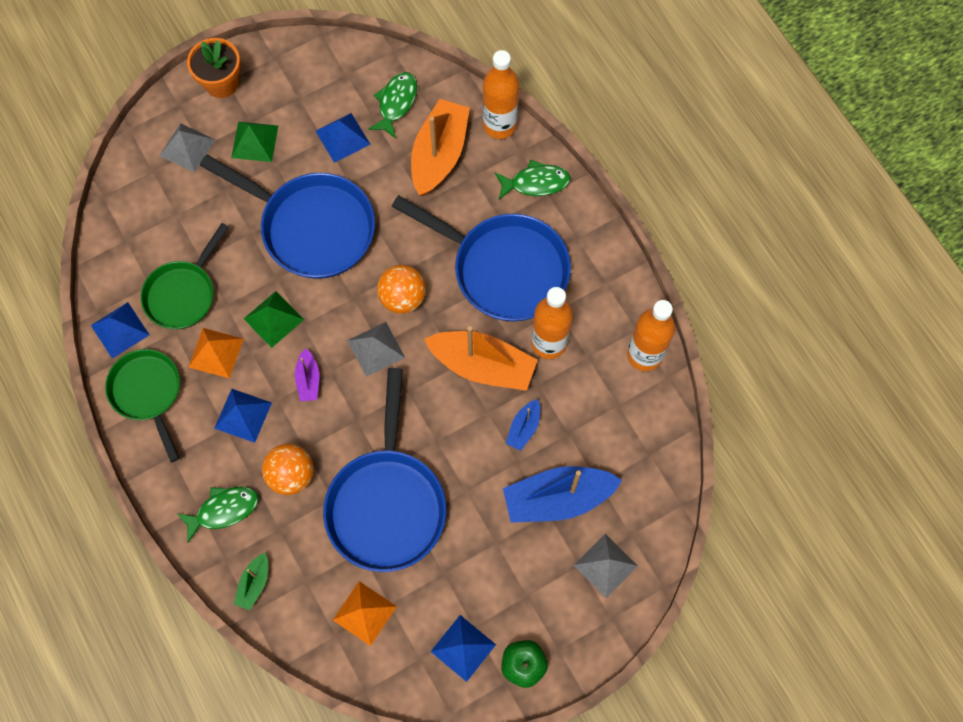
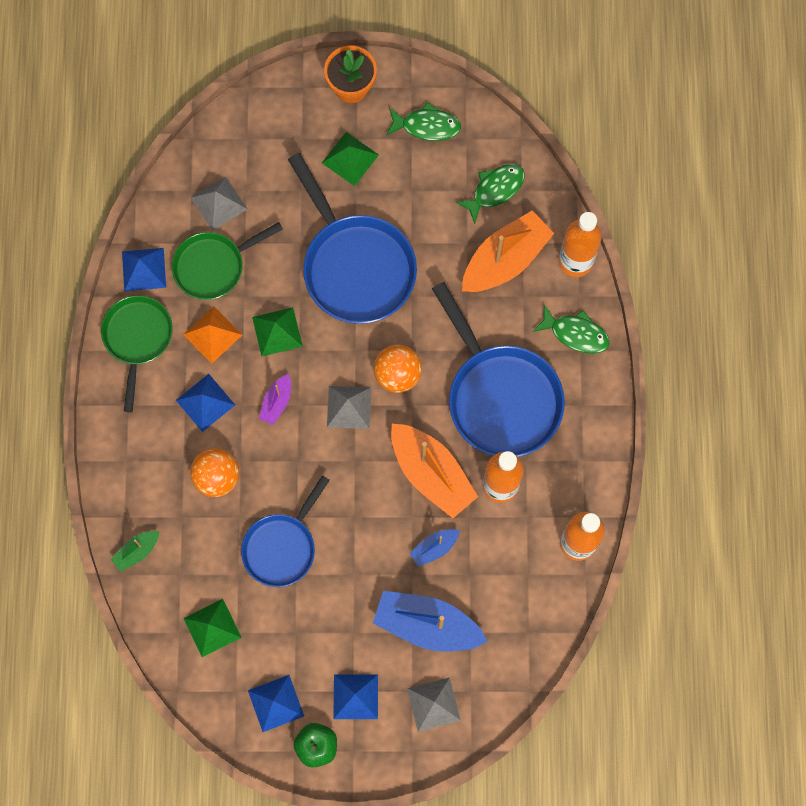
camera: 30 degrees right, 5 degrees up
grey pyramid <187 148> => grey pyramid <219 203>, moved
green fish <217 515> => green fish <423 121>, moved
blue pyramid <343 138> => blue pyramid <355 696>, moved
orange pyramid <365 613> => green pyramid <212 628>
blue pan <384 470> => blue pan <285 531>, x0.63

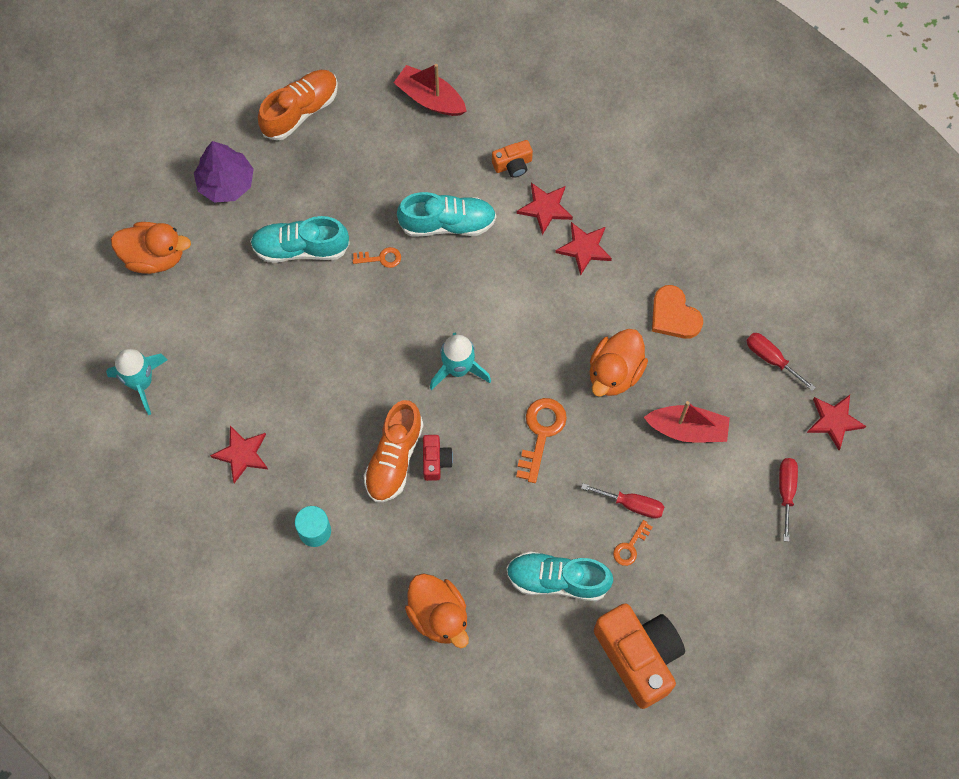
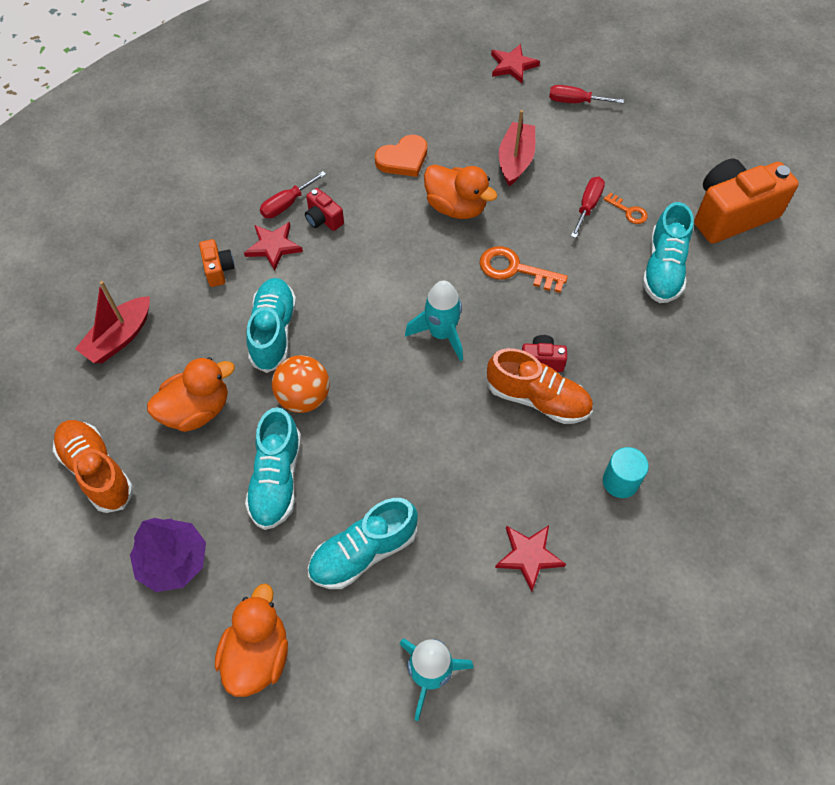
camera: 85 degrees left, 10 degrees down
nothing => turquoise shoe <363 543>
orange duck <437 610> => orange duck <191 394>, moved
red screwdriver <781 362> => red screwdriver <293 194>, moved
orange key <377 257> => orange ball <301 384>
red star <583 249> => red camera <324 209>

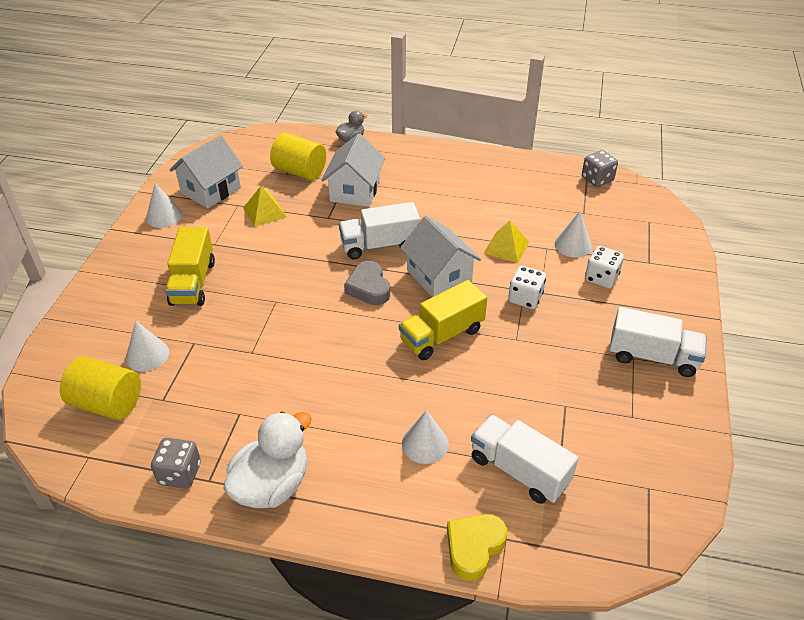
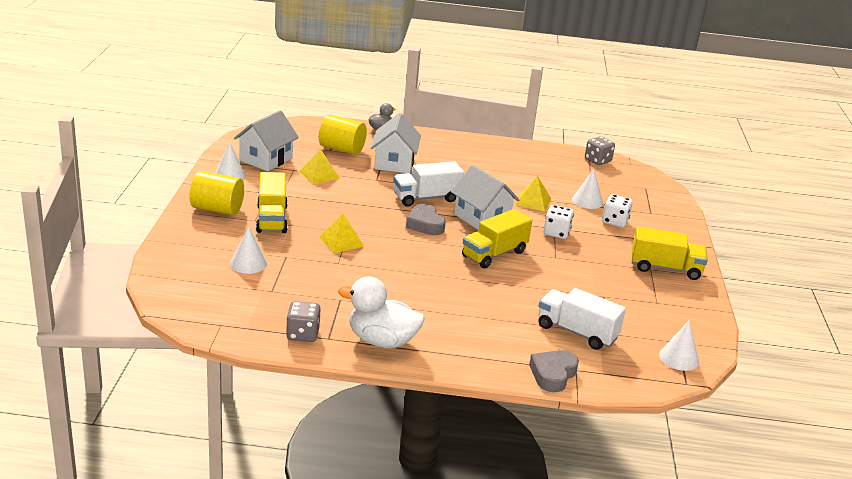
camera: 10 degrees left, 15 degrees down
nothing => yellow pyramid <342 233>
yellow cylinder <100 388> => yellow cylinder <216 193>, moved
white cone <425 437> => white cone <679 346>, moved
yellow heart <477 547> => grey heart <554 371>
white truck <658 342> => yellow truck <670 253>
white duck <267 460> => white duck <381 312>, 105 degrees counterclockwise

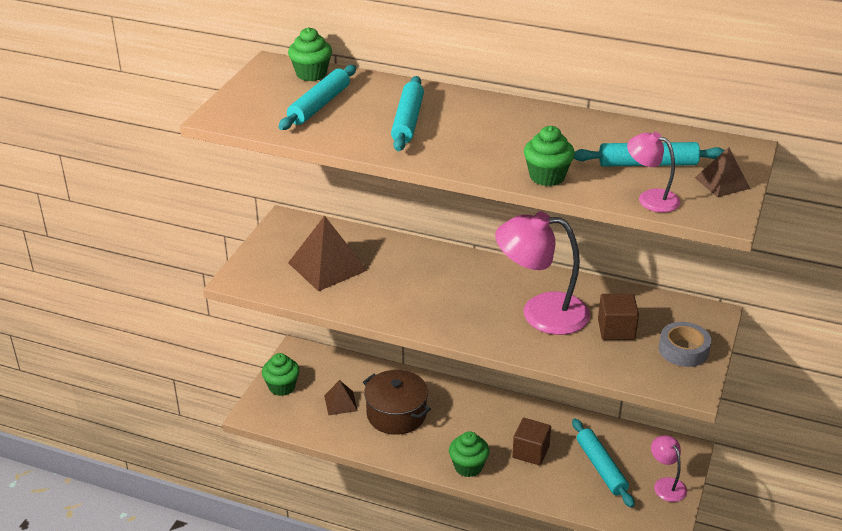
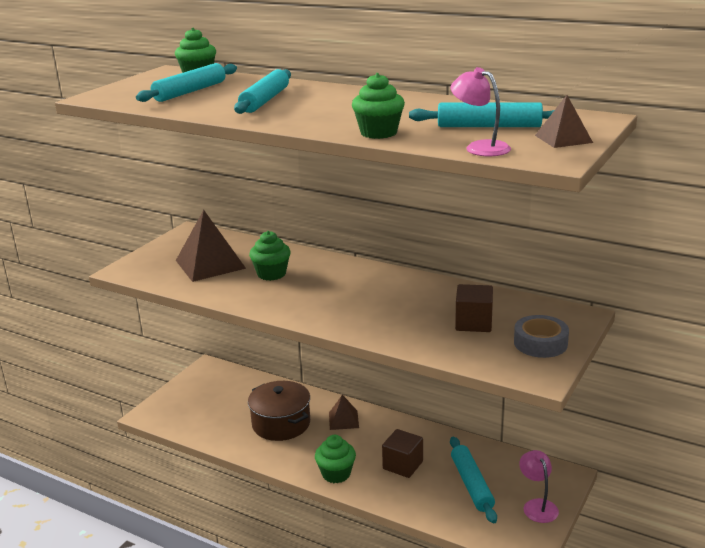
camera: 10 degrees right, 10 degrees down
pink lamp <542 273> => nothing
green cupcake <281 374> => green cupcake <270 256>, moved
brown pyramid <341 397> => brown pyramid <344 412>, moved

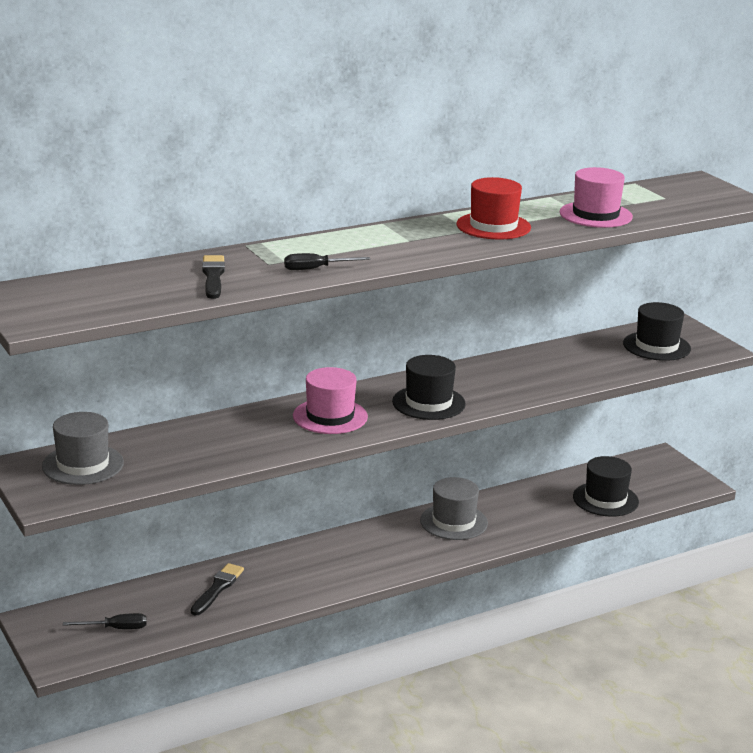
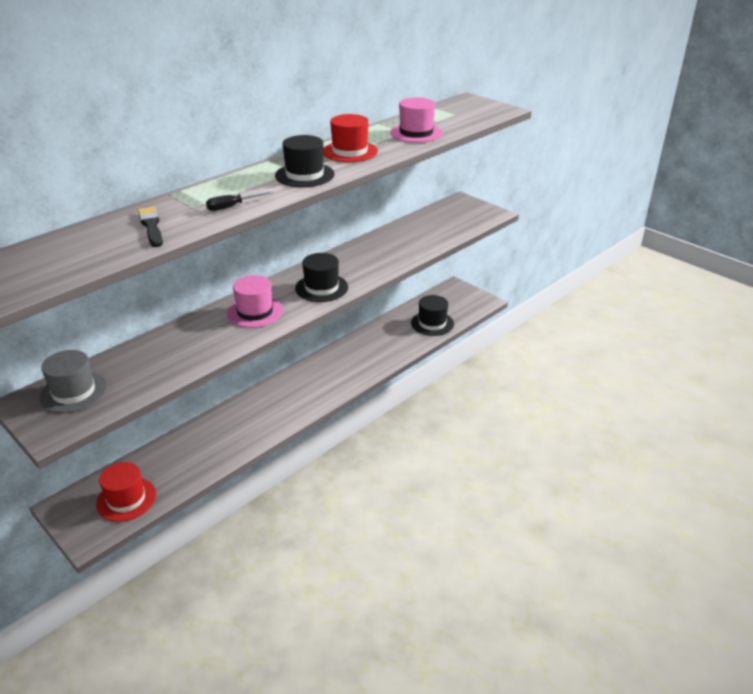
camera: 15 degrees left, 10 degrees up
black brush <217 589> => nothing
grey hat <454 508> => nothing
black hat <657 331> => black hat <305 161>, moved
black screwdriver <105 621> => red hat <126 492>

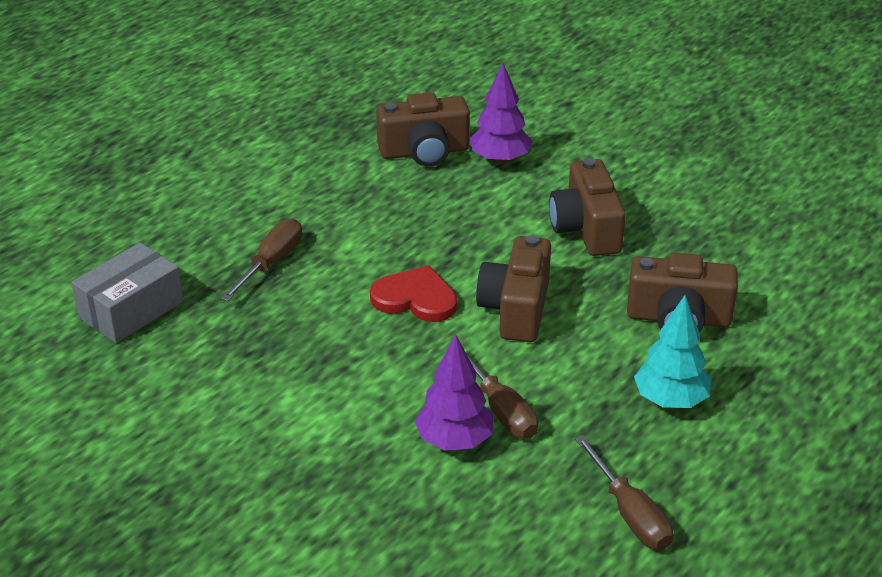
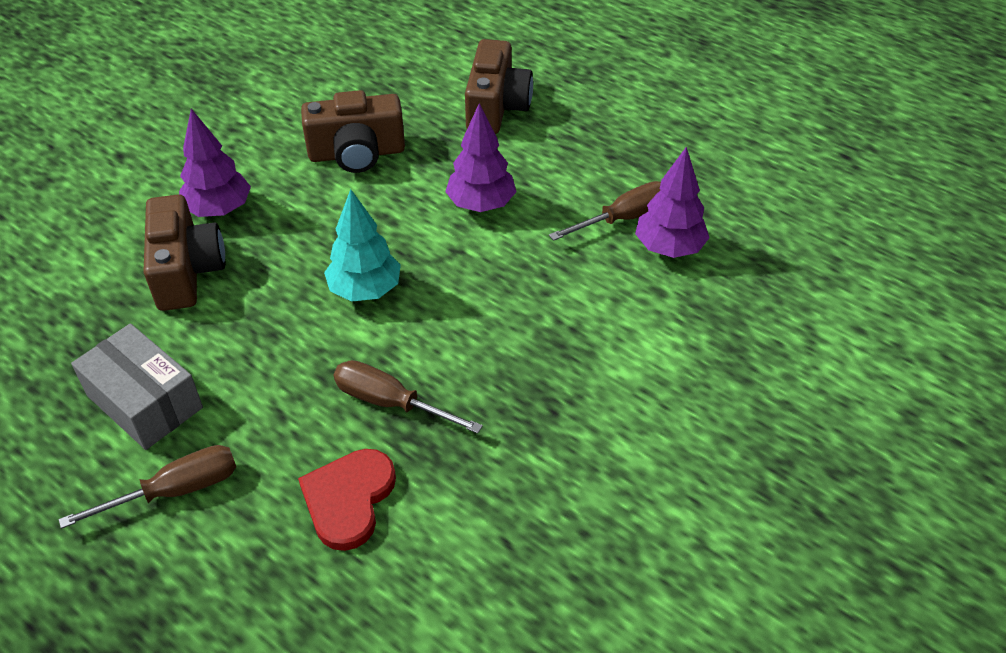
camera: 90 degrees left, 10 degrees up
grey box <127 293> => grey box <137 386>, moved
red heart <413 293> => red heart <347 500>, moved
brown screwdriver <624 492> => brown screwdriver <147 487>, moved
turquoise tree <672 351> => turquoise tree <362 245>, moved
brown camera <513 288> => purple tree <480 157>

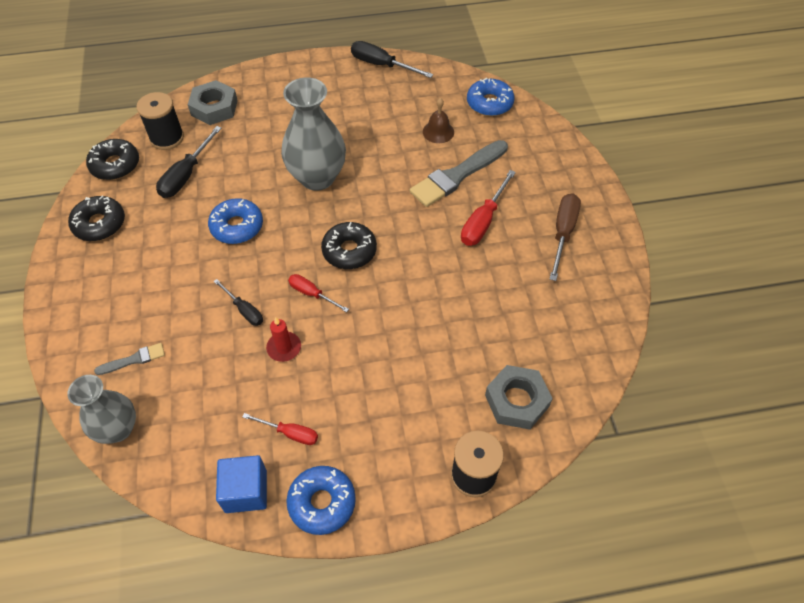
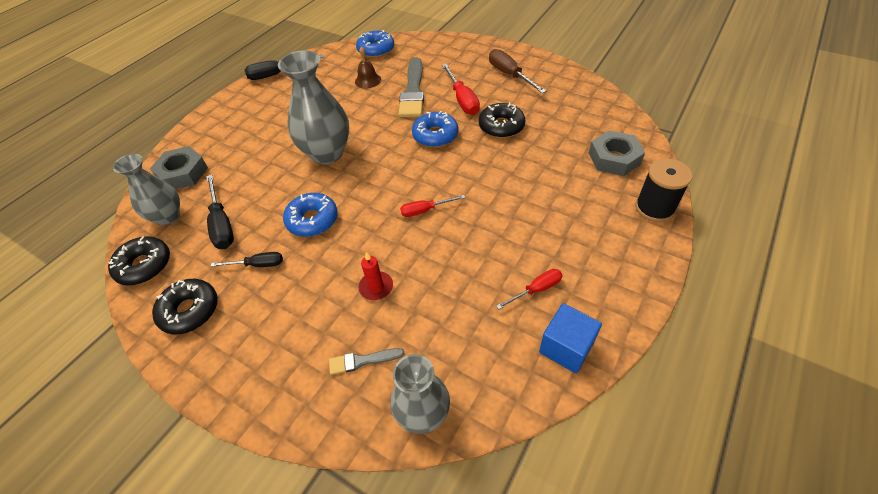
camera: 45 degrees left, 5 degrees down
black screwdriver <238 302> => black screwdriver <247 259>, moved
red candle <283 339> => red candle <376 276>, moved
blue donut <321 500> => blue donut <435 129>, moved
black donut <349 245> => black donut <502 120>, moved
black spool <160 121> => grey vase <146 189>
grey brush <129 359> => grey brush <366 361>, 120 degrees counterclockwise

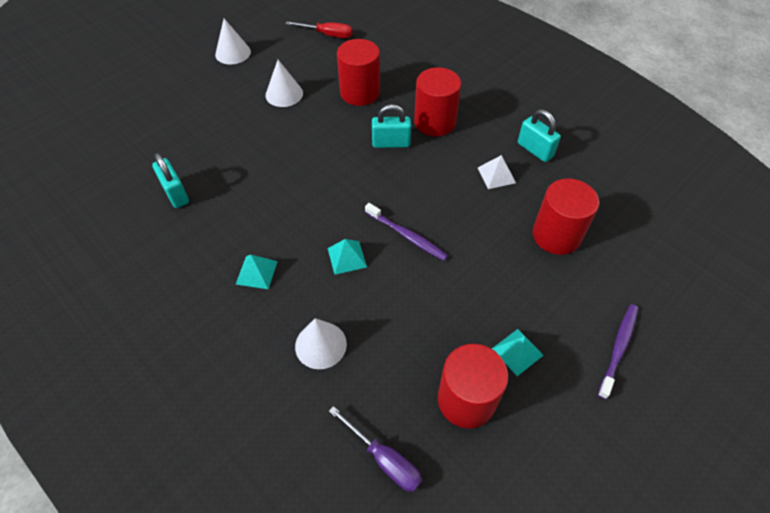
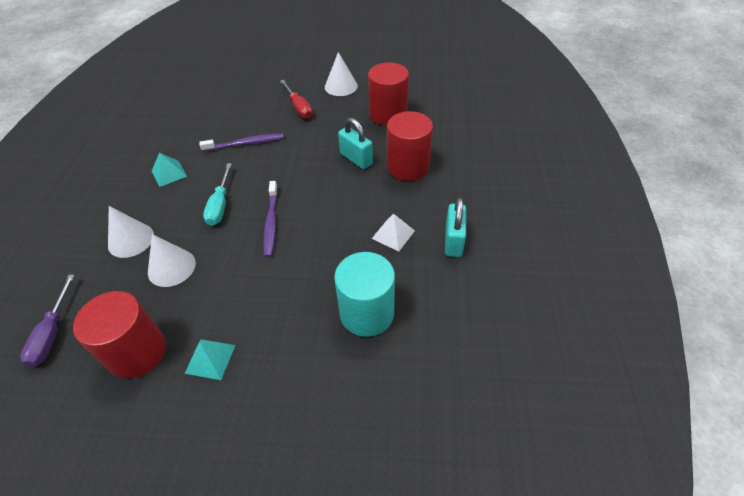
camera: 50 degrees right, 5 degrees down
turquoise padlock <170 180> => nothing
white cone <233 41> => white cone <172 260>, moved
red screwdriver <319 29> => red screwdriver <296 99>, moved
purple toothbrush <618 351> => purple toothbrush <241 142>, moved
turquoise pyramid <347 257> => turquoise screwdriver <217 194>
red cylinder <566 216> => turquoise cylinder <364 294>

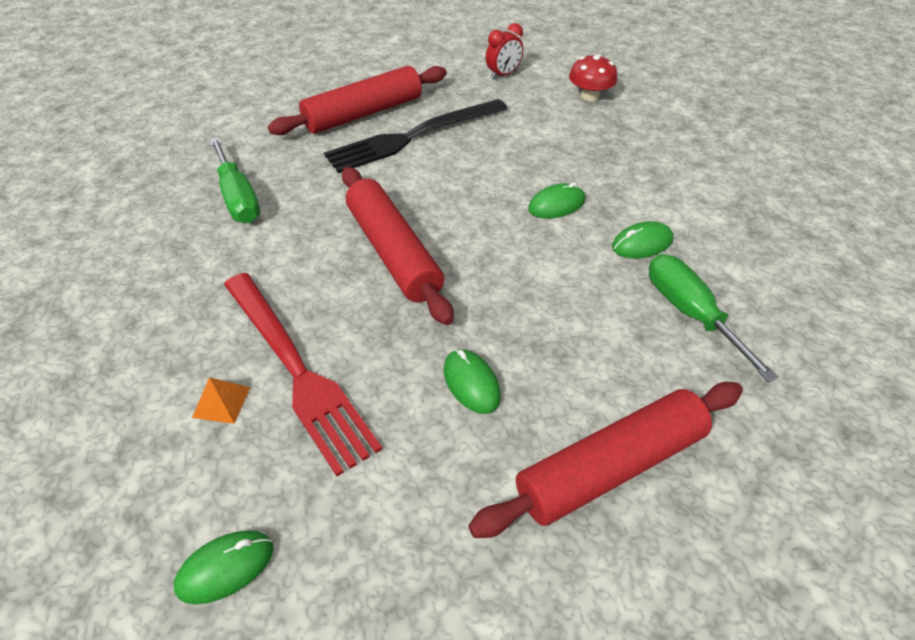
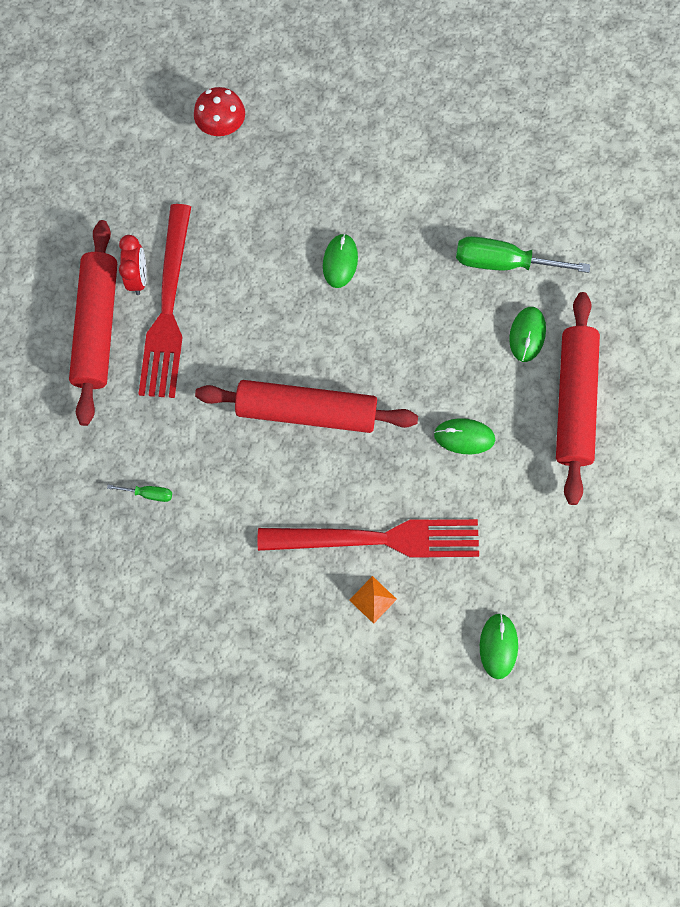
camera: 55 degrees left, 25 degrees up
red clock <504 51> => red clock <133 265>, moved
green mouse <642 240> => green mouse <527 334>, moved
black fork <416 136> => red fork <164 301>
green screwdriver <235 180> => green screwdriver <139 493>, x0.46

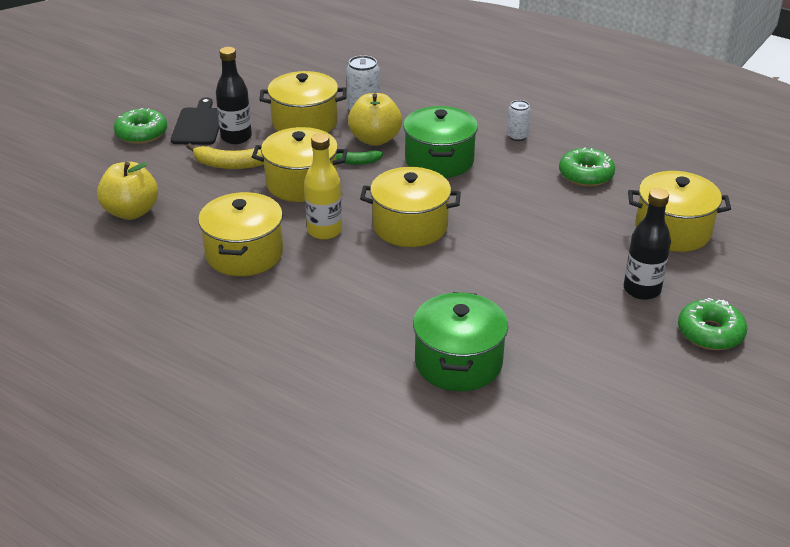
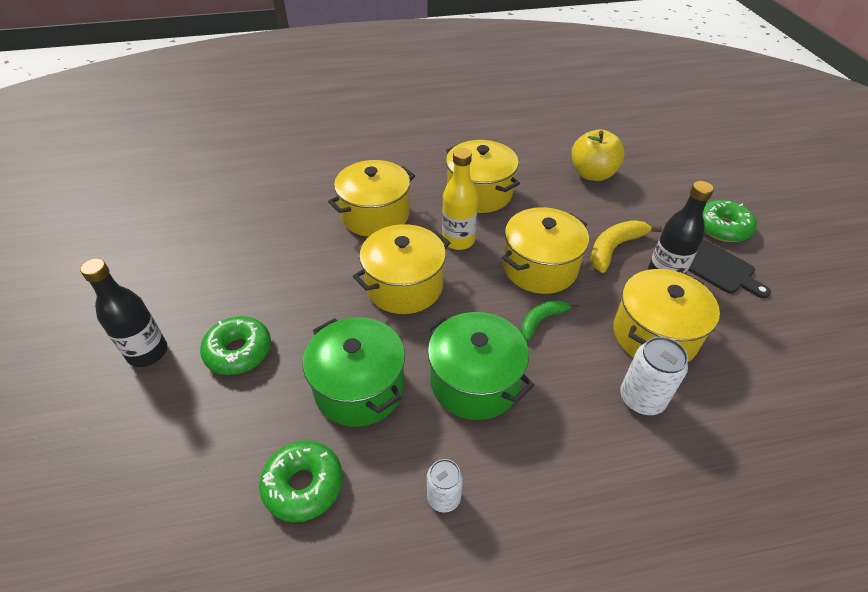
camera: 135 degrees right, 10 degrees up
yellow apple <375 119> => nothing
green pot <460 341> => green pot <354 372>, moved
yellow pot <679 211> => yellow pot <371 198>, moved
green donut <712 324> => green donut <235 345>, moved

